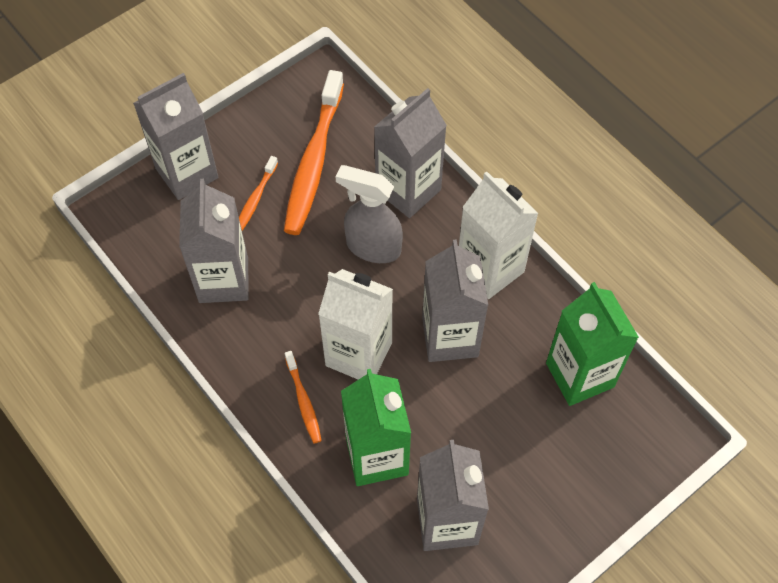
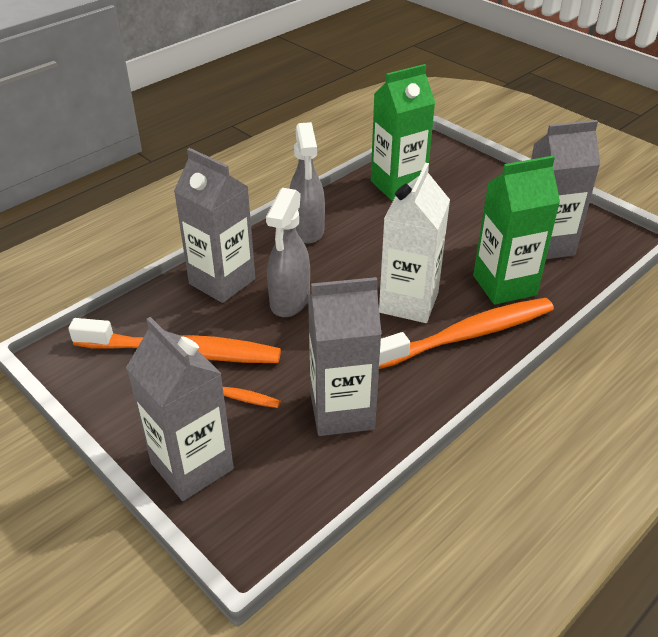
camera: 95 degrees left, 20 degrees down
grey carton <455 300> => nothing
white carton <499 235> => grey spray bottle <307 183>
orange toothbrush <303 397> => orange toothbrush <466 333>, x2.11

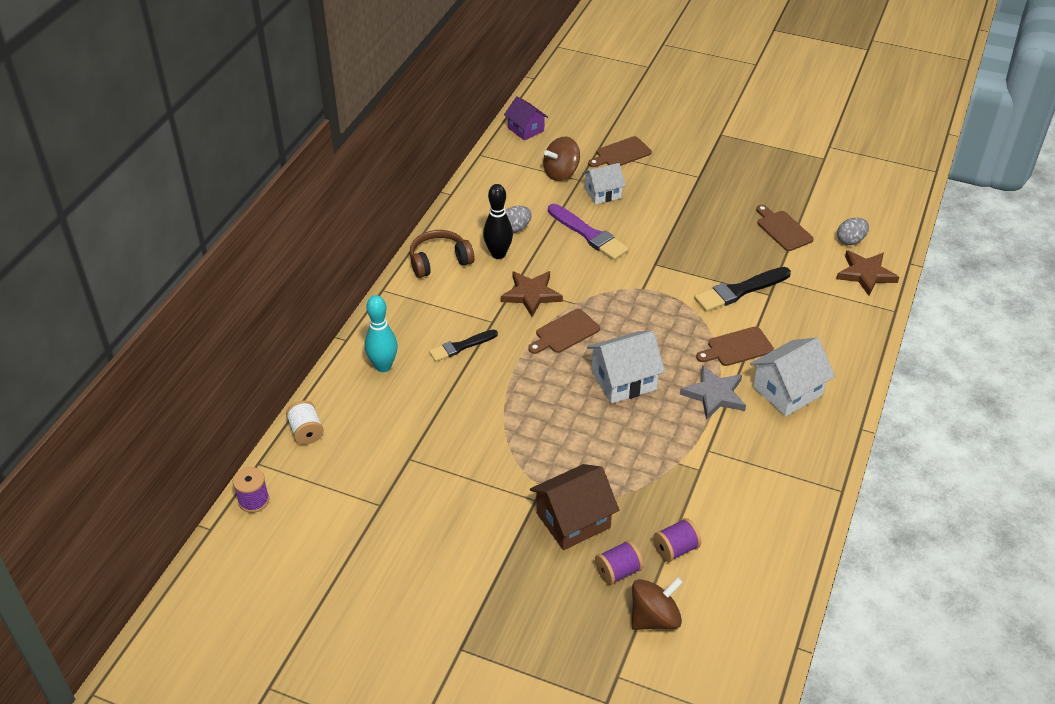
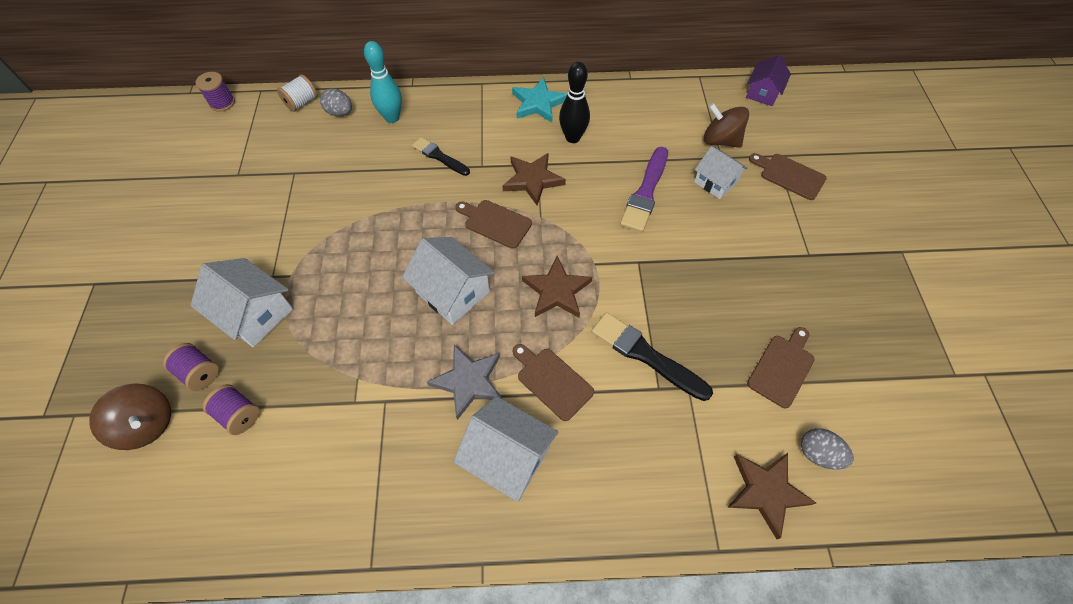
camera: 65 degrees right, 15 degrees up
nothing => brown star <557 286>
grey egg <519 219> => grey egg <336 102>, moved
brown headphones <442 254> => turquoise star <539 100>
brown house <574 507> => white house <241 302>

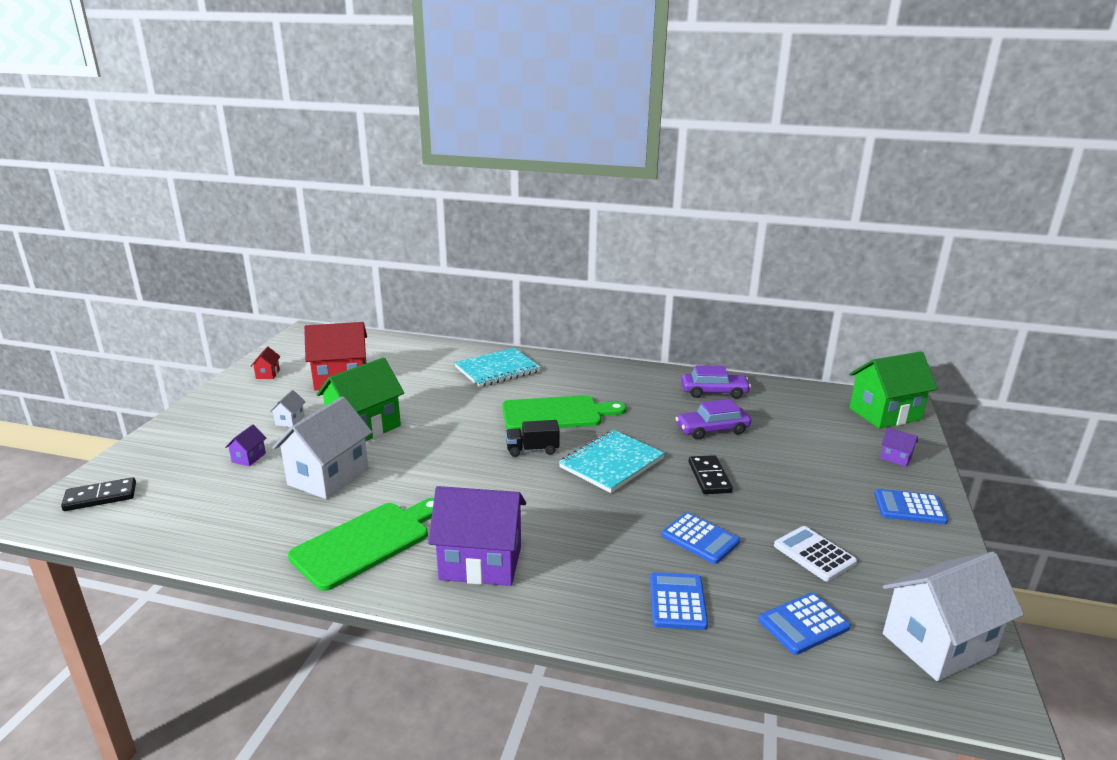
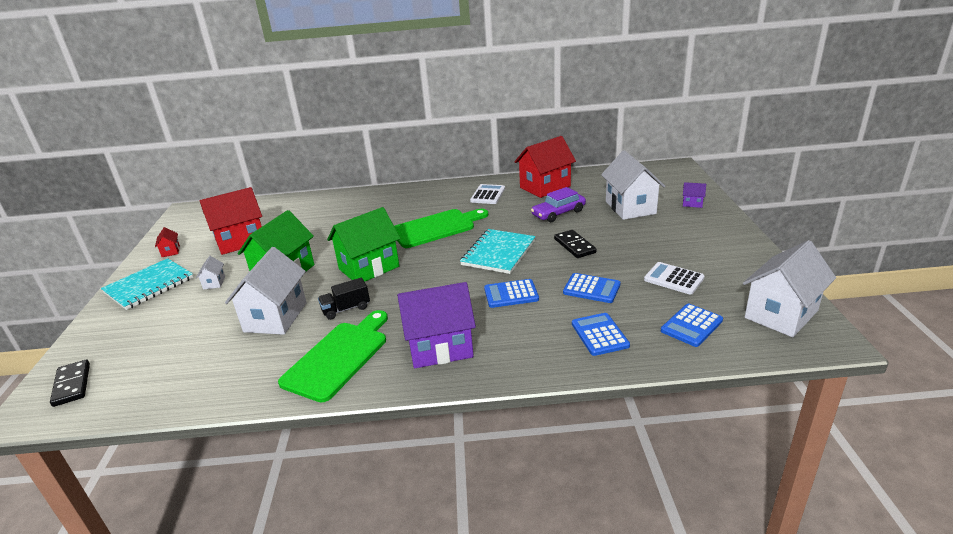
camera: 15 degrees left, 5 degrees up
purple house <245 445> => nothing
nothing => white calculator <487 194>
nothing => white house <633 185>
turquoise notebook <497 367> => turquoise notebook <147 284>, moved
black truck <533 438> => black truck <344 299>, moved
green house <893 390> => green house <363 244>, moved
blue calculator <911 506> => blue calculator <511 293>, moved
purple car <716 382> => red house <545 167>
black domino <98 494> => black domino <70 383>, 75 degrees counterclockwise

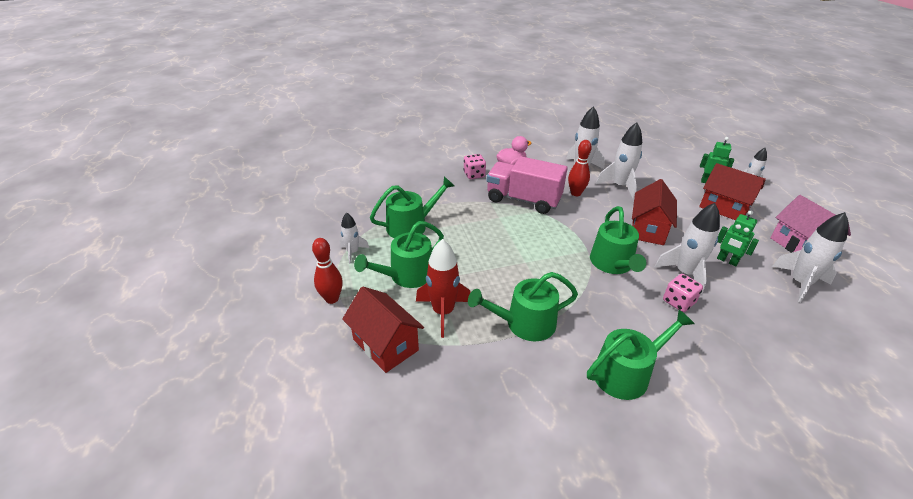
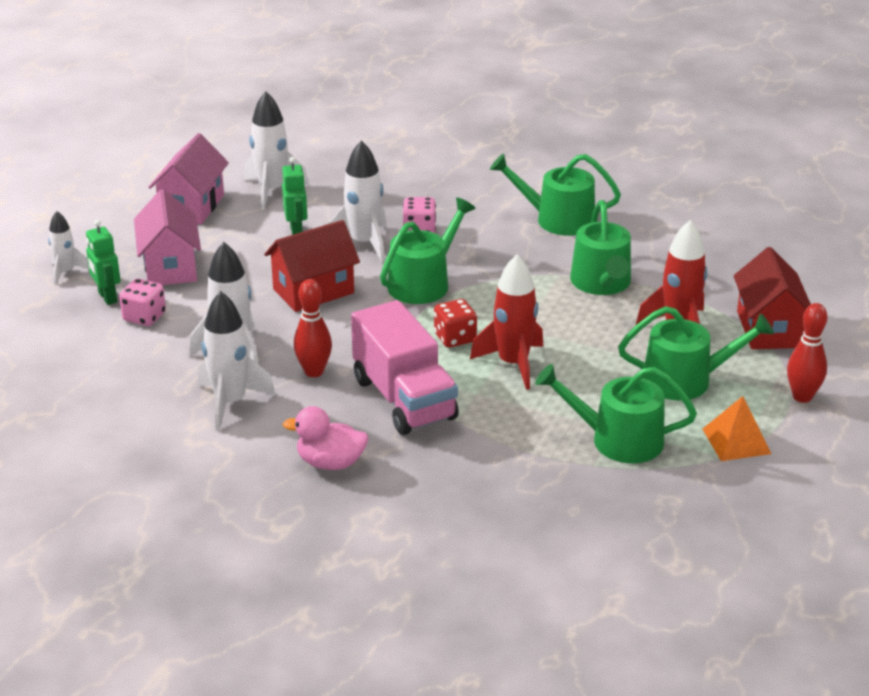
camera: 140 degrees left, 5 degrees down
nothing => red dice <455 323>
nothing => red rocket <507 322>
pink dice <474 166> => pink dice <142 302>, moved
white rocket <354 238> => orange pyramid <737 428>
red house <732 191> => pink house <167 237>
green watering can <523 306> => green watering can <600 247>, 60 degrees clockwise

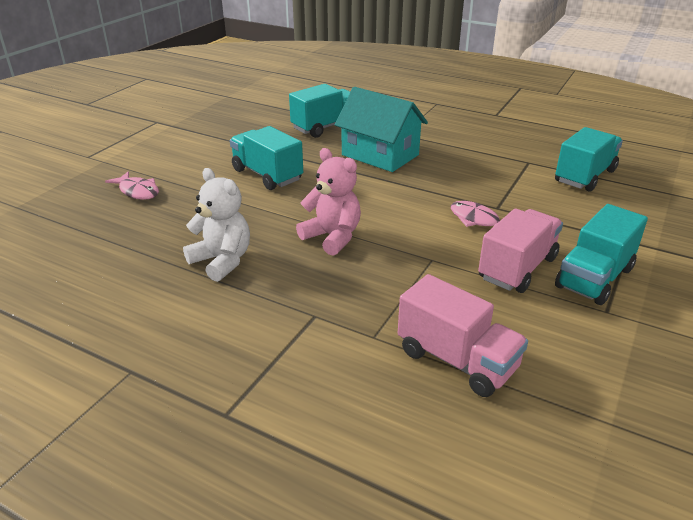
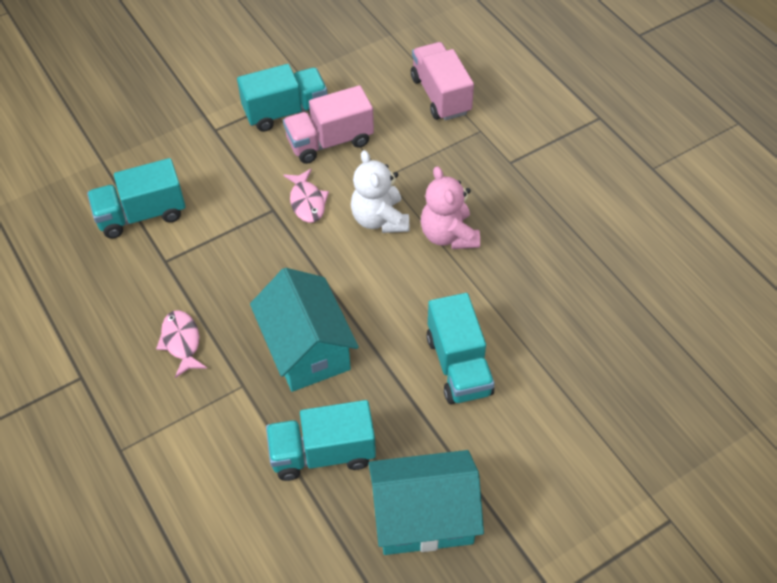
camera: 150 degrees left, 20 degrees up
nothing => turquoise house <426 502>
pink fish <132 186> => pink fish <181 344>, moved
white teddy bear <216 225> => white teddy bear <380 191>, moved

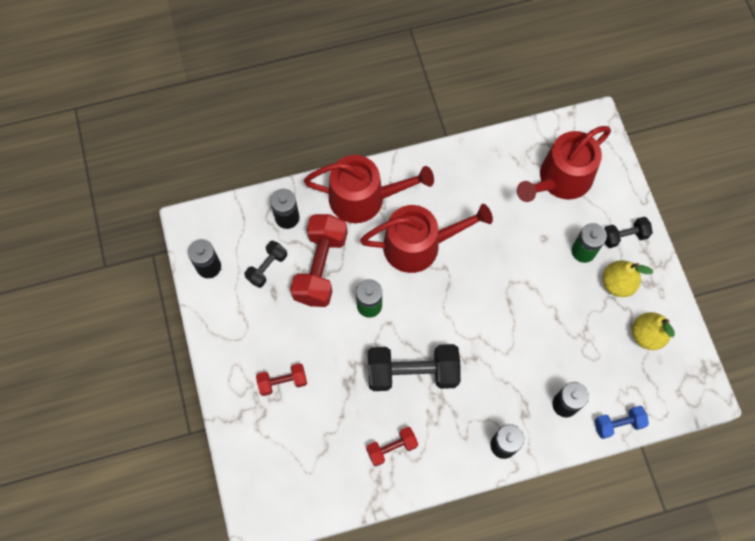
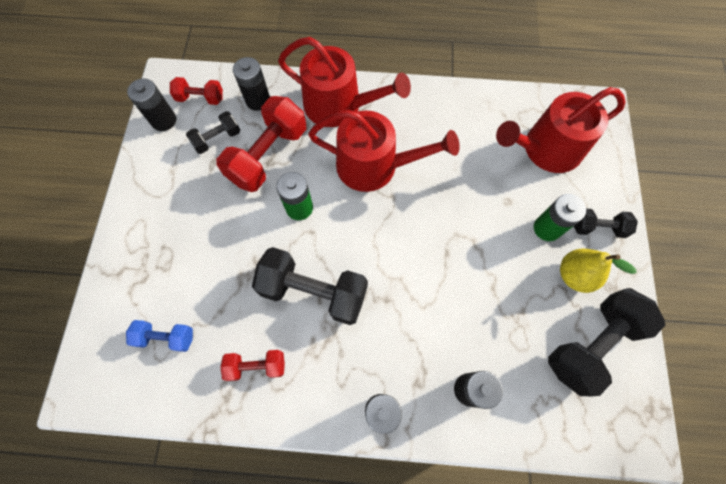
camera: 20 degrees right, 0 degrees up
red dumbbell <281 379> => red dumbbell <196 91>, moved
blue dumbbell <621 422> => blue dumbbell <159 336>, moved
yellow pear <653 331> => black dumbbell <606 342>

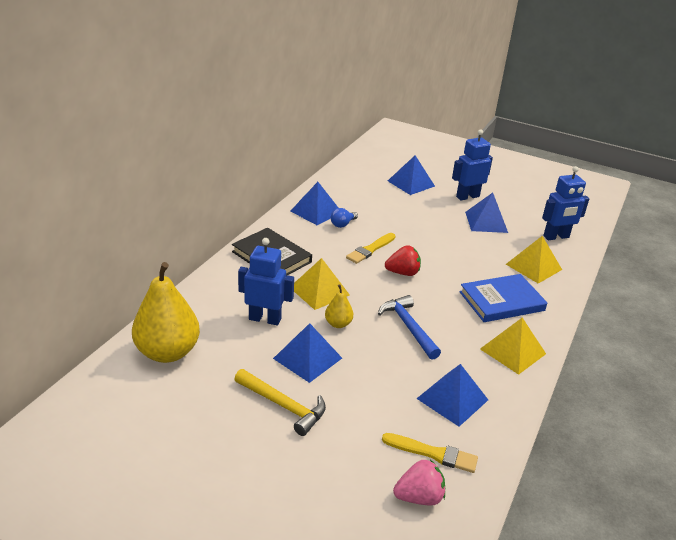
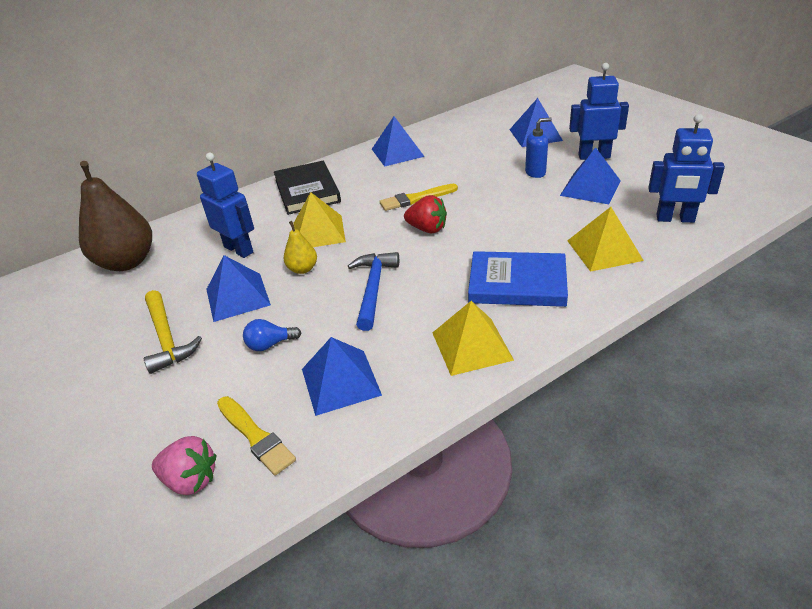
camera: 35 degrees right, 5 degrees up
nothing => blue soap dispenser <538 148>
blue light bulb <344 218> => blue light bulb <272 335>, moved
yellow pear <166 312> => brown pear <115 216>

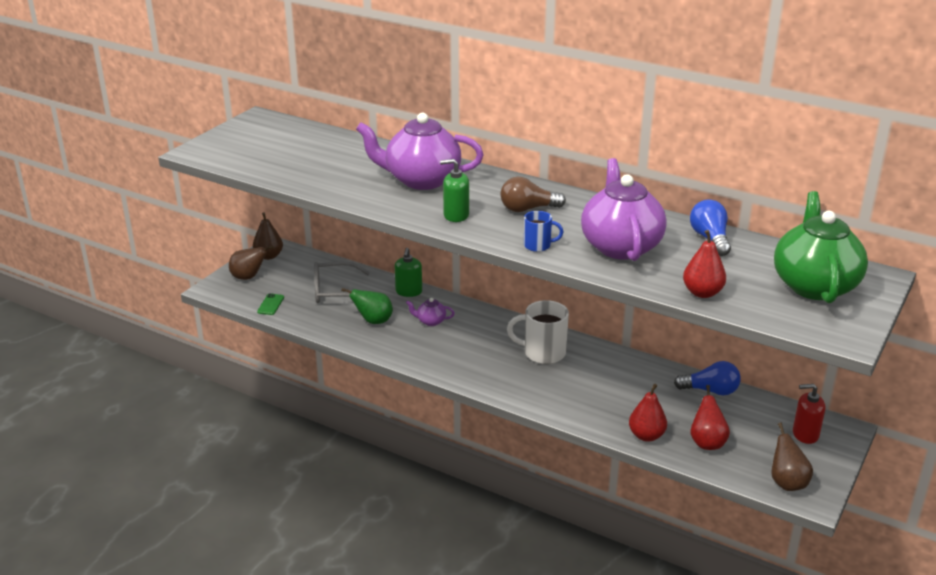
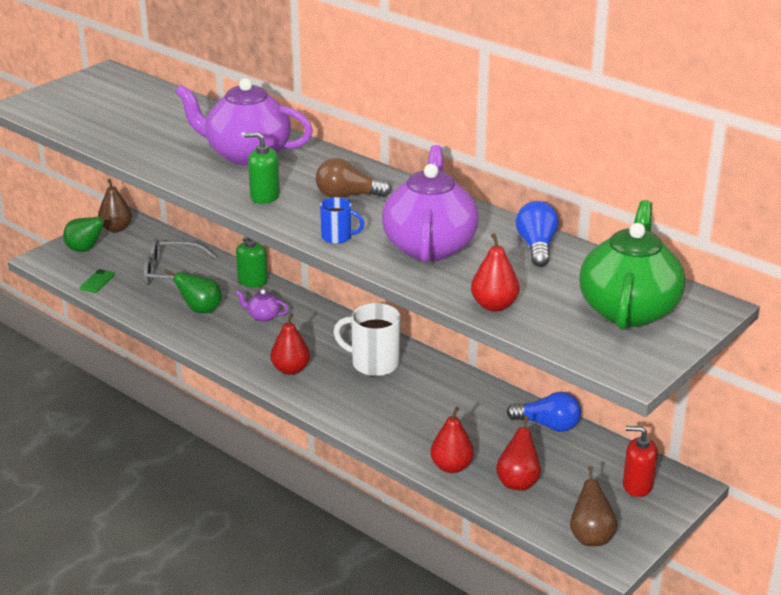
camera: 10 degrees right, 0 degrees up
nothing => red pear <290 344>
brown pear <251 263> => green pear <87 234>

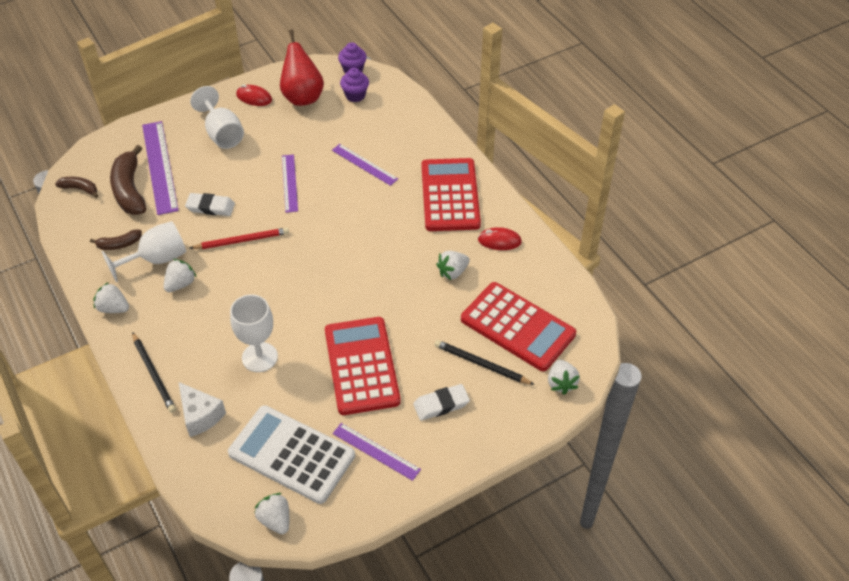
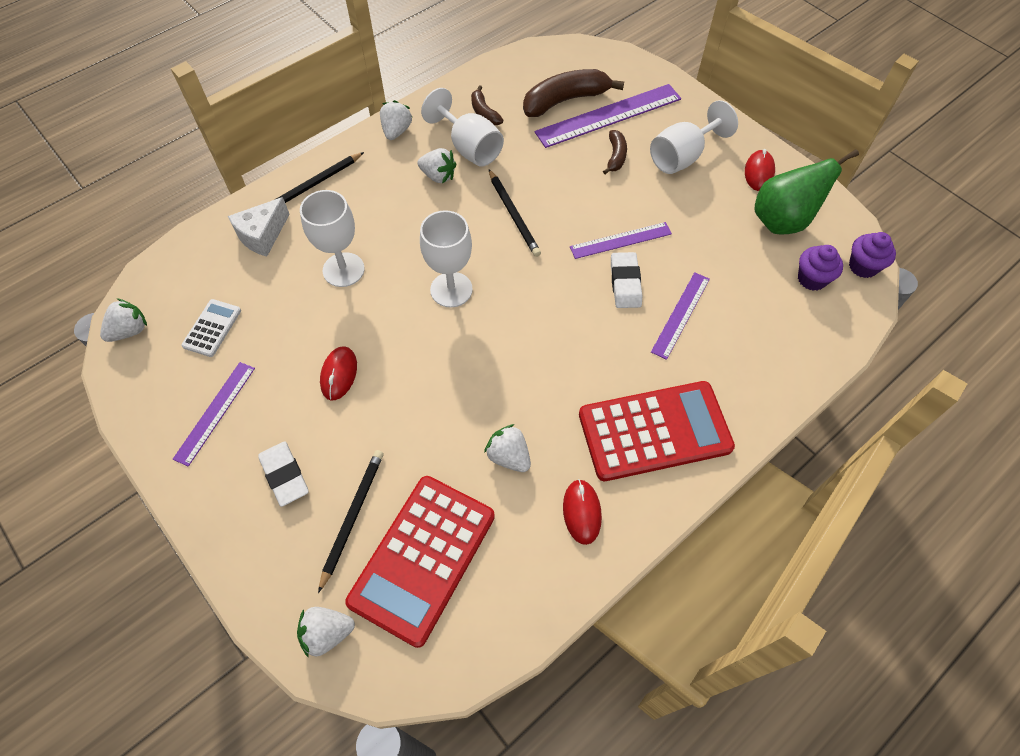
camera: 80 degrees right, 10 degrees up
nothing => white goblet <446 258>
brown banana <76 187> => brown banana <615 152>, moved
white eraser <210 204> => white eraser <626 280>, moved
red calculator <363 366> => red mouse <338 373>
red pencil <239 238> => black pencil <515 213>
red pear <302 68> => green pear <806 191>
white calculator <291 454> => white calculator <211 328>, x0.46

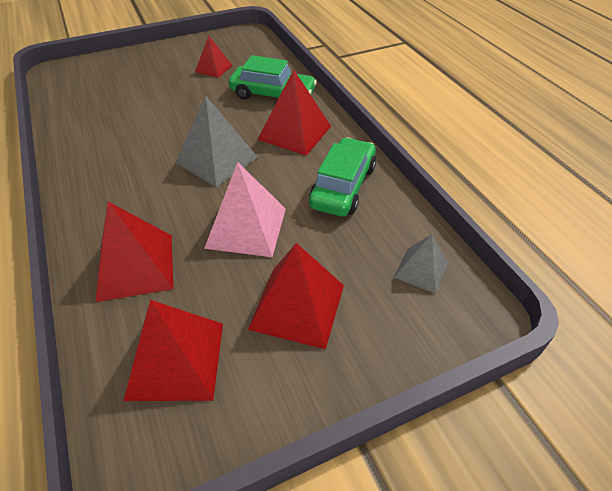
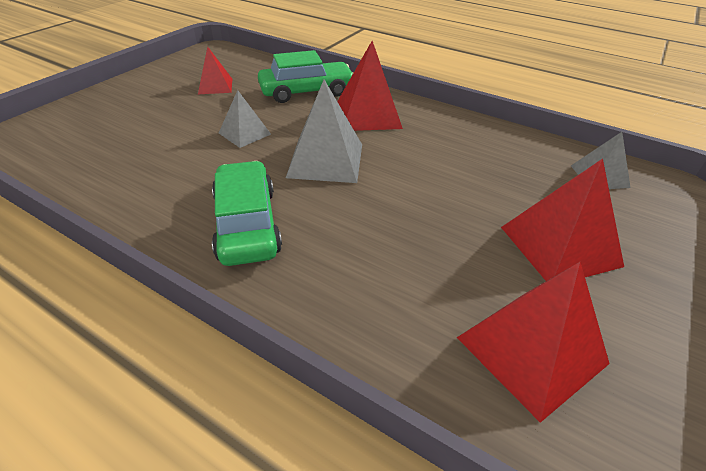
camera: 35 degrees left, 5 degrees down
red pyramid <134 252> => nothing
pink pyramid <245 209> => nothing
nothing => grey pyramid <245 119>
green car <342 177> => green car <247 213>, moved

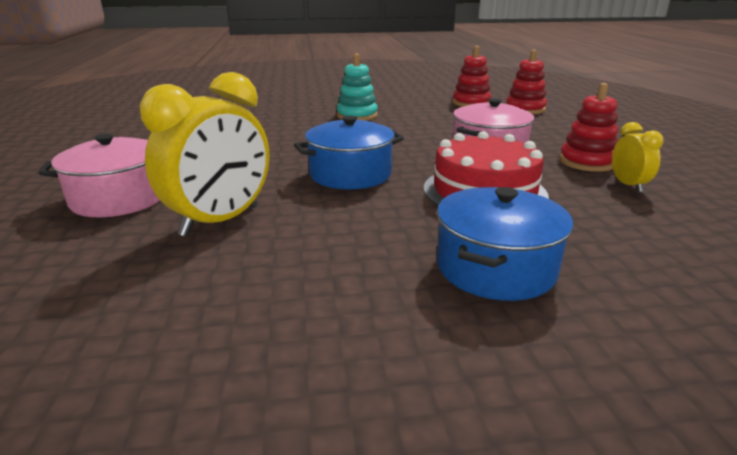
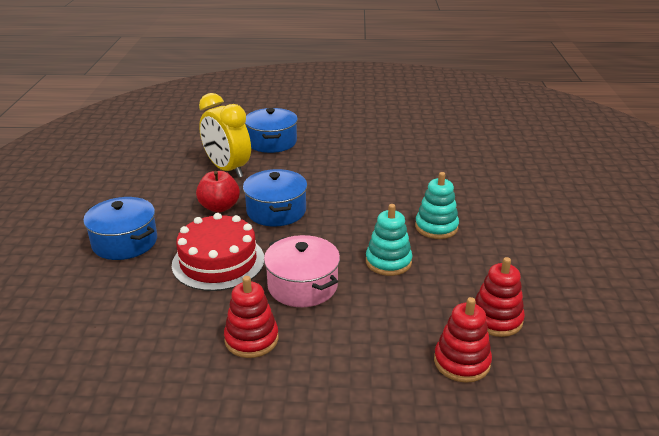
camera: 100 degrees right, 5 degrees up
yellow clock <638 157> => nothing
nothing => red apple <218 191>
nothing => turquoise stacking toy <389 240>
pink pot <99 175> => blue pot <271 130>

